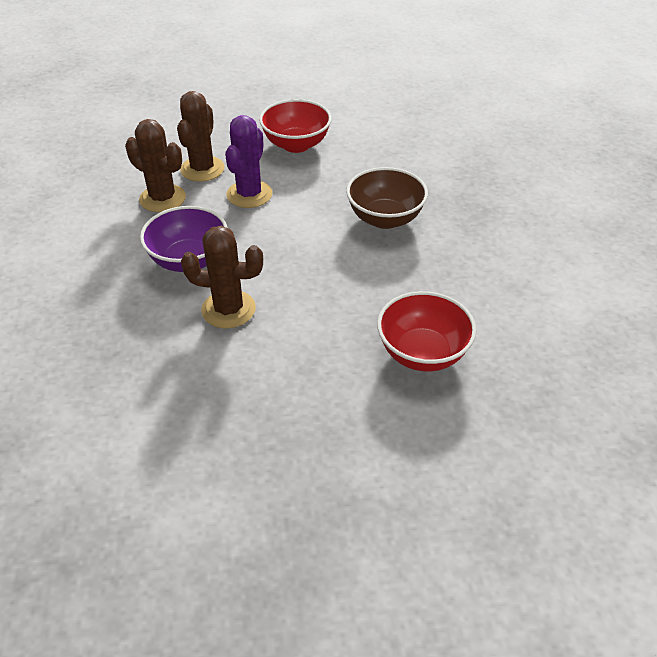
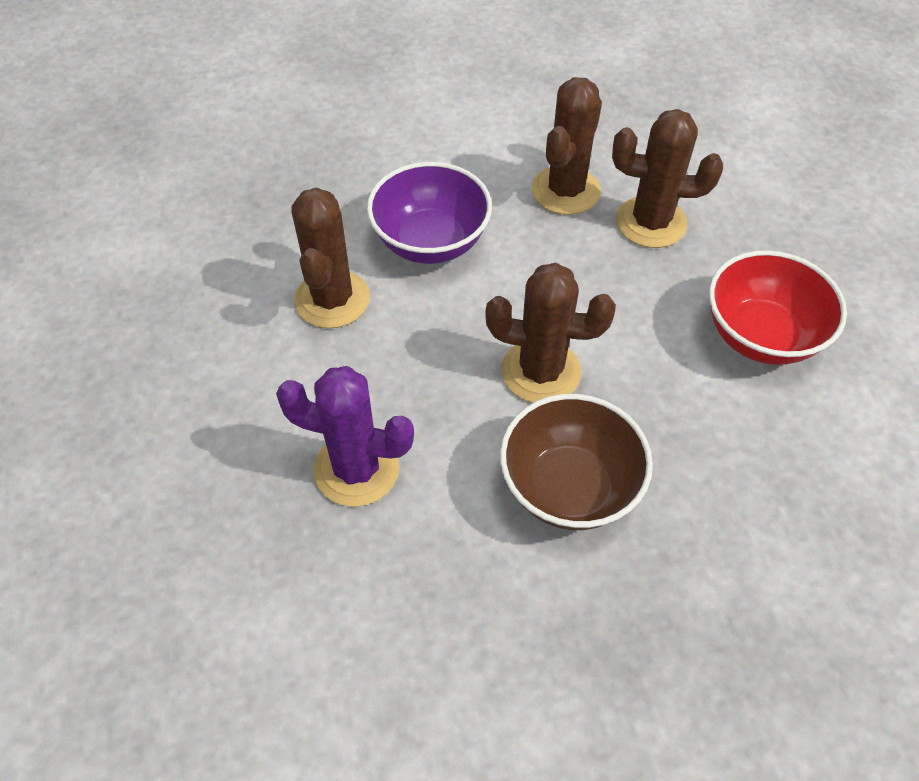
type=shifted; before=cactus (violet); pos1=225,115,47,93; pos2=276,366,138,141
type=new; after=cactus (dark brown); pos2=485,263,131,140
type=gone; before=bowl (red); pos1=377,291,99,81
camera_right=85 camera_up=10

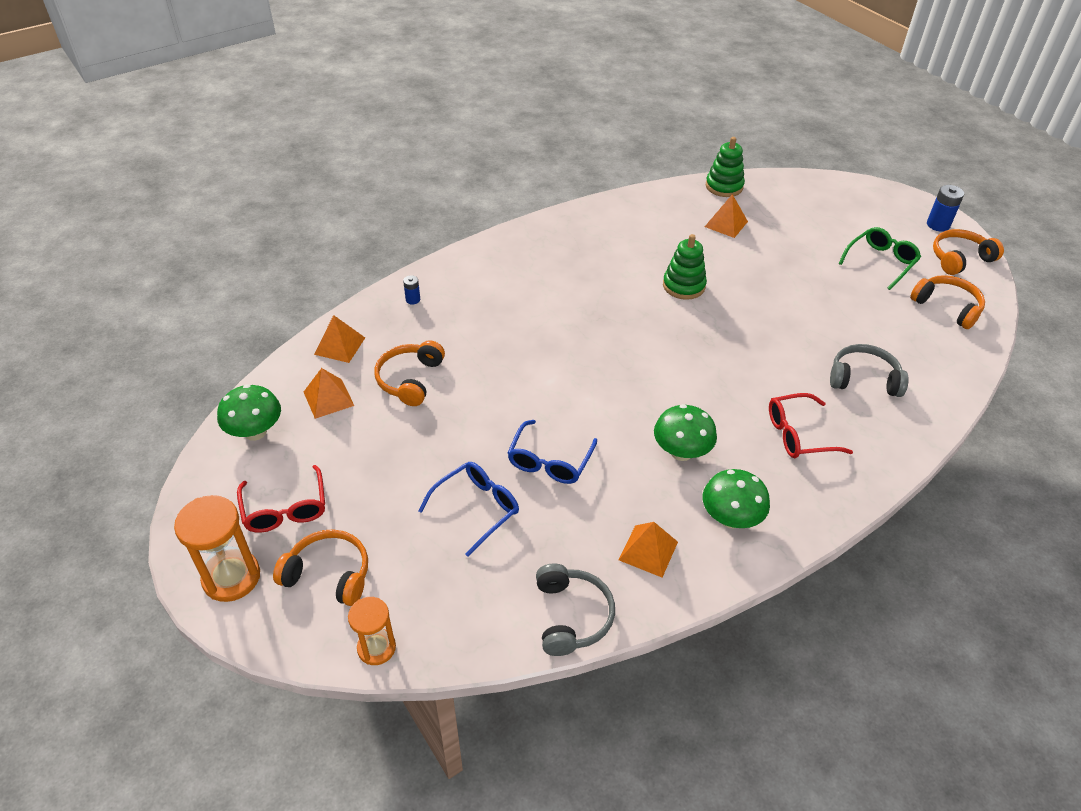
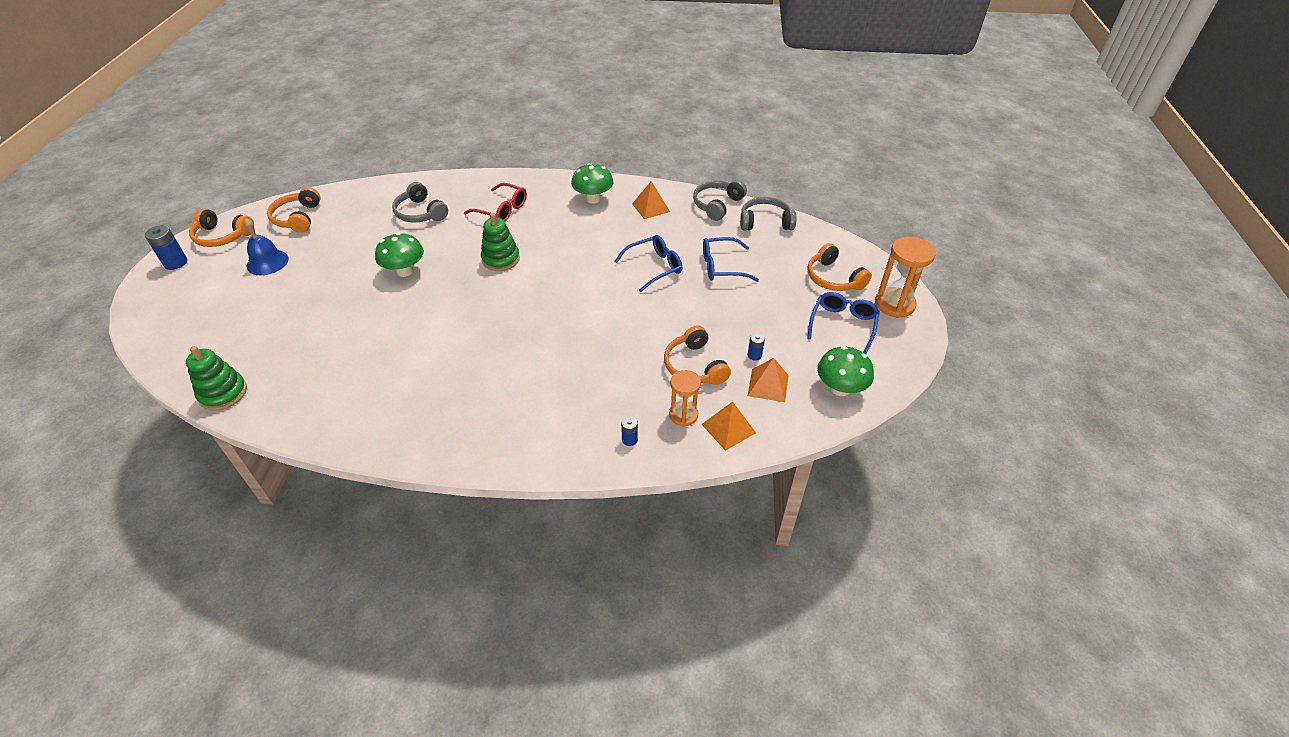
type=swapped; before=eyeglasses (leaf-green); after=hand bell (royal blue); pos1=838,227,83,63; pos2=244,218,45,57
type=shifted; before=mushroom (leaf-green); pos1=654,404,63,57; pos2=375,232,49,45
type=shifted; before=stacking toy (leaf-green); pos1=663,234,44,66; pos2=481,213,39,58
type=rotated; before=over-ear headphones (orange); pos1=374,340,71,66; pos2=664,326,67,59; turn=105
type=shifted; before=sandglass (orange); pos1=348,597,48,68; pos2=669,370,32,56
type=new; after=over-ear headphones (ash-grey); pos2=740,197,57,33
type=new; after=battery (royal blue); pos2=748,333,17,28
type=repainted; before=eyeglasses (red); after=eyeglasses (royal blue); pos1=237,465,88,68; pos2=807,292,73,62
type=gone; before=pyramid (orange); pos1=705,194,43,44
camera_right=-140 camera_up=0

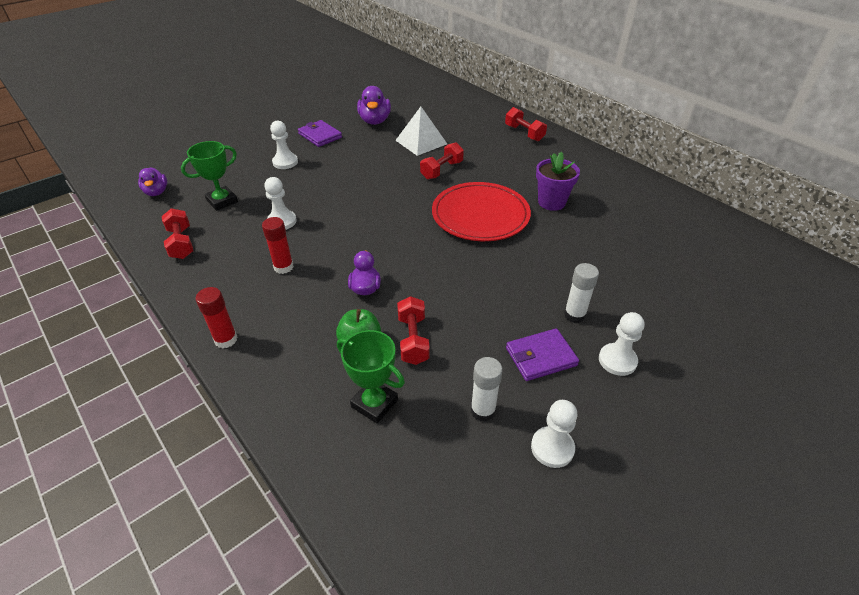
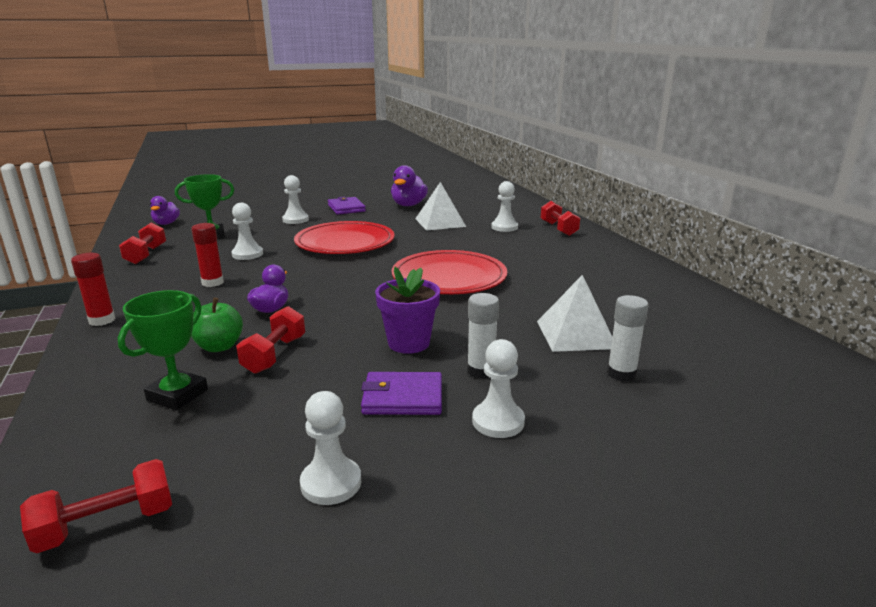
type=shifted; before=hand weight (red); pos1=420,142,44,37; pos2=20,459,152,94
type=rotated; before=prize cup (leaf-green); pos1=337,330,68,94; pos2=118,290,90,120; turn=60
type=new; after=dinner plate (red); pos2=294,221,101,33
type=shifted; before=flower pot (violet); pos1=536,152,44,59; pos2=375,267,65,87
type=new; after=pawn (snow-white); pos2=491,181,27,51
type=new; after=pyramid (snow-white); pos2=537,275,75,77
type=shifted; before=stick of glue (snow-white); pos1=471,357,32,65; pos2=607,295,41,87
camera_right=20 camera_up=-20

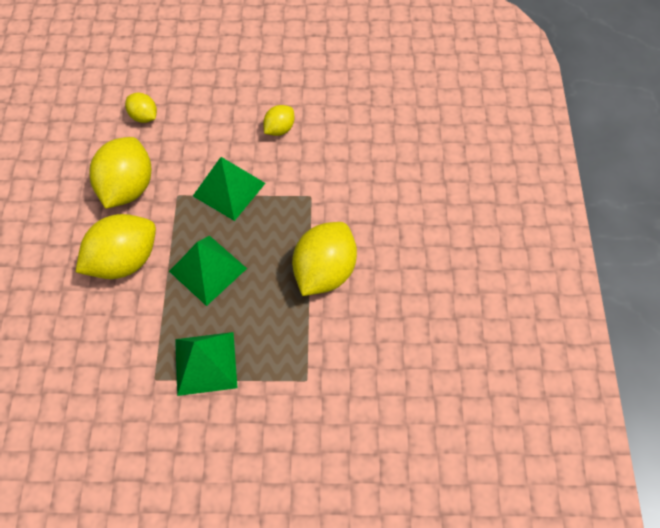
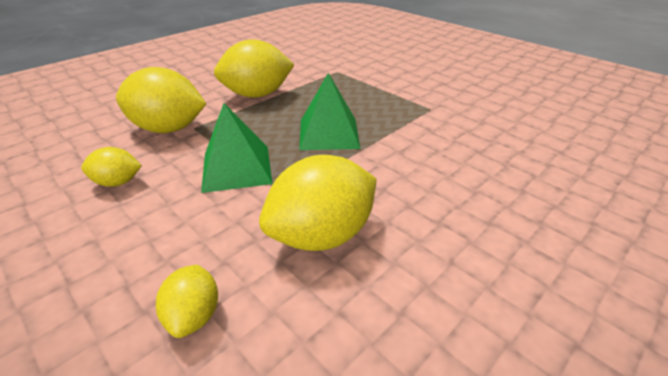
type=shifted; before=lemon (bright yellow); pos1=76,214,80,65; pos2=116,67,91,66
type=gone; before=pyramid (leaf-green); pos1=175,332,62,64
camera_right=-135 camera_up=-25

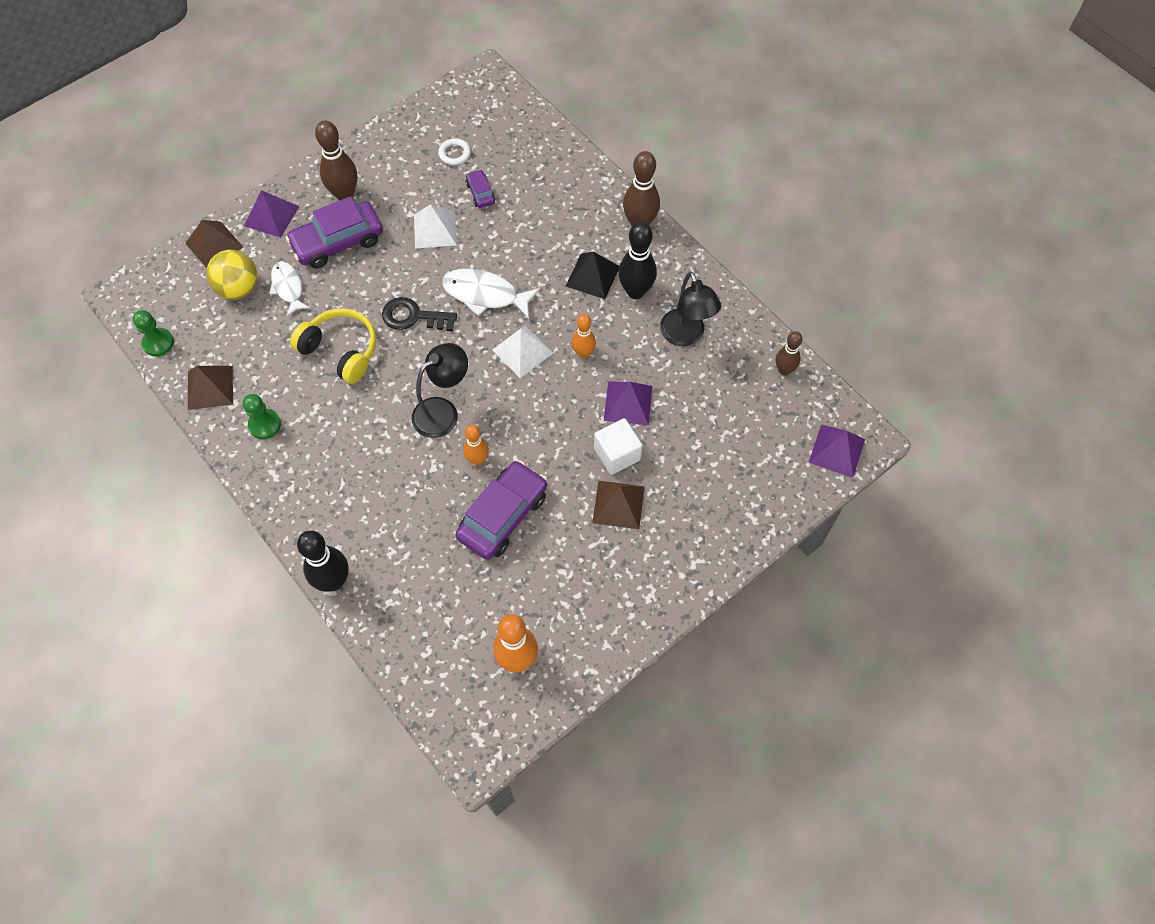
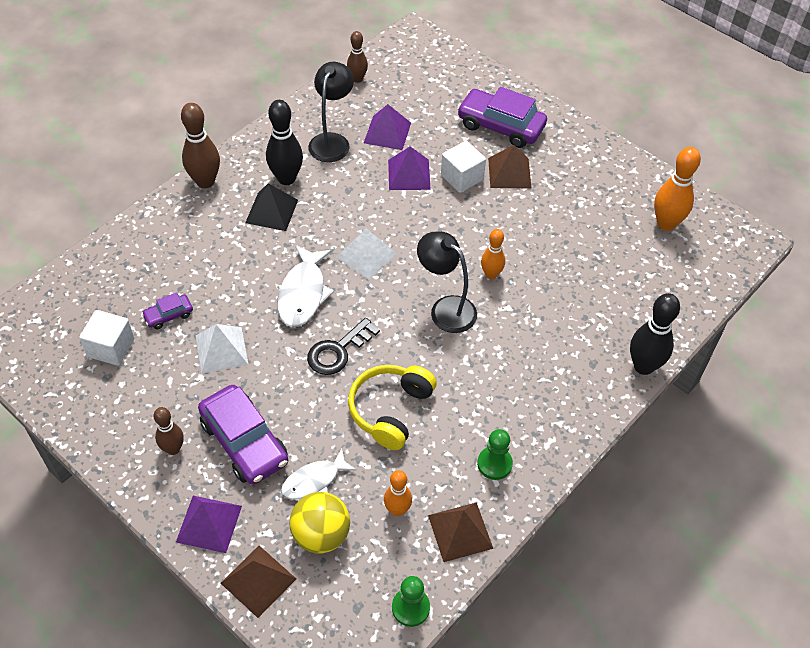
type=swapped; before=ring (snow-white); after=solid cube (snow-white); pos1=438,138,32,27; pos2=79,310,56,56
type=scaled; before=skittle (dark brown); pos1=315,120,42,80; pos2=154,407,30,48; scale=0.62
type=rotated; before=latchkey (jet-black); pos1=382,297,75,34; pos2=307,318,73,57; turn=45
type=rotated; before=reading lamp (jet-black); pos1=660,272,61,74; pos2=308,62,46,100; turn=-45
type=shifted; before=pyramid (violet); pos1=809,424,56,54; pos2=364,104,47,46
type=shifted; before=skittle (orange); pos1=572,314,24,44; pos2=384,470,28,46
type=shifted; before=automobile (violet); pos1=456,460,91,100; pos2=457,87,90,61
camera_right=-100 camera_up=-10

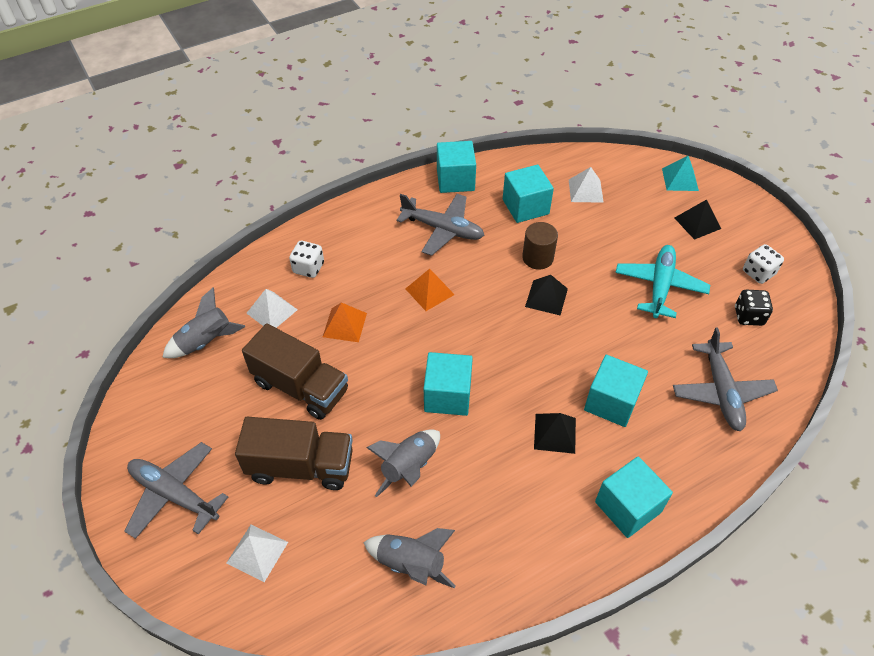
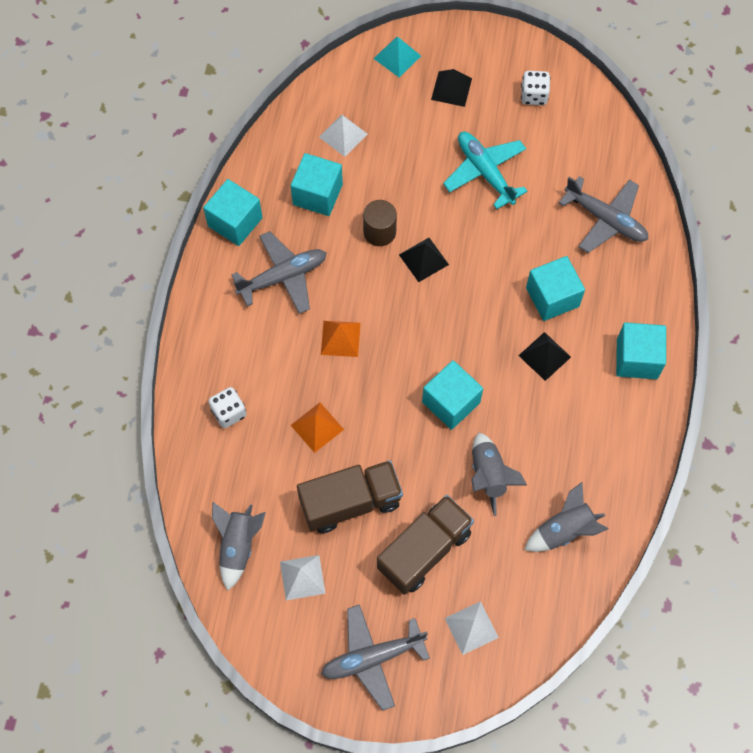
type=shifted; before=pyramid (snow-white); pos1=247,289,51,39; pos2=280,555,46,45
type=gone; before=dice (jet-black); pos1=735,290,38,36
camera_right=-50 camera_up=15

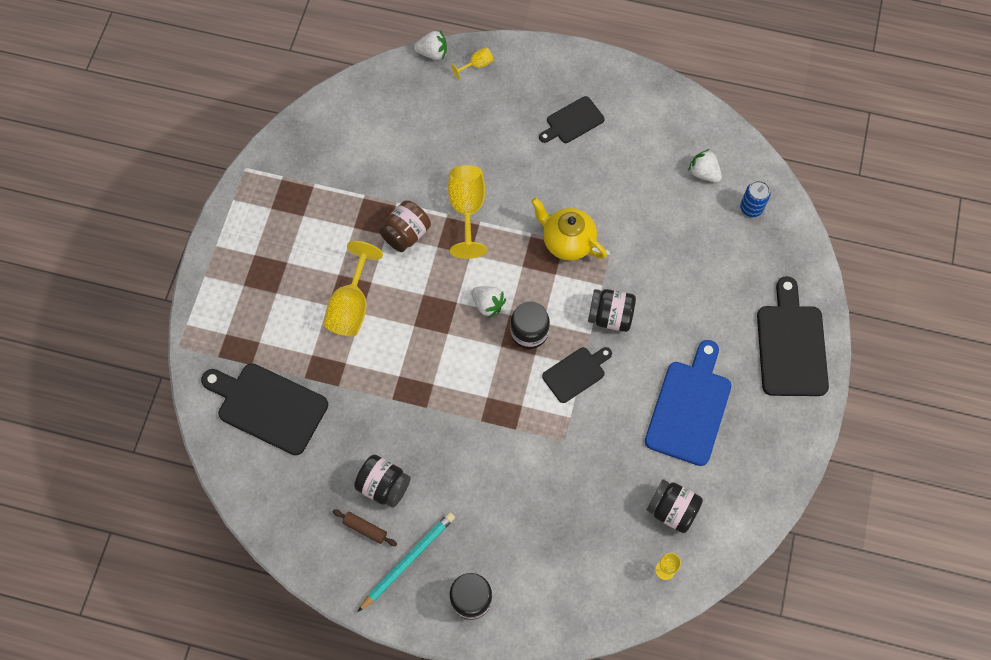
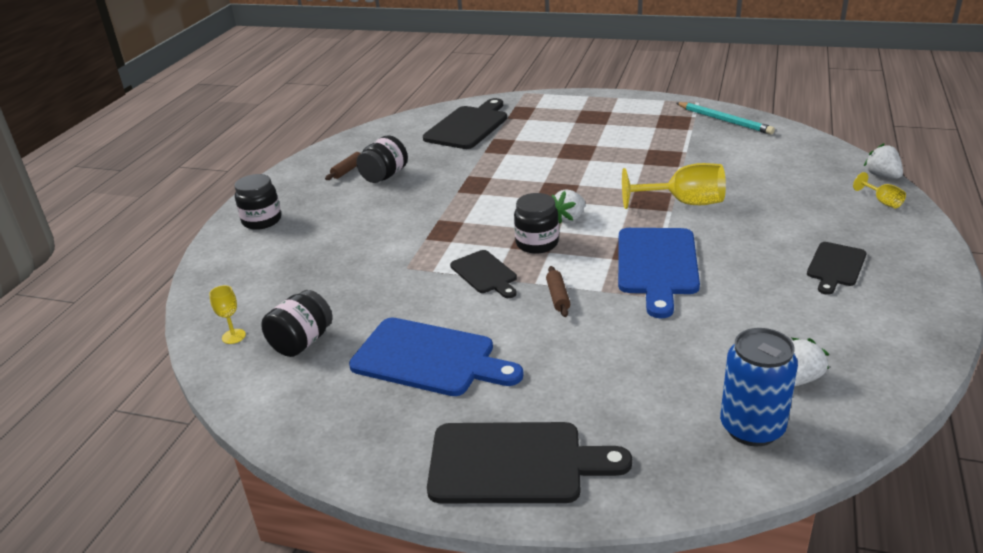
type=swapped; before=preserve jar (jet-black); after=dough roller (dark brown); pos1=588,289,48,43; pos2=546,266,24,51
type=swapped; before=teapot (bright yellow); after=chopping board (royal blue); pos1=531,197,76,64; pos2=618,228,82,90
type=shifted; before=pencil (turquoise); pos1=358,512,97,100; pos2=676,102,99,33
type=scaled; before=can (royal blue); pos1=740,181,31,36; pos2=720,328,78,118; scale=1.65
type=rotated; before=chopping board (jet-black); pos1=539,96,66,47; pos2=807,242,59,53; turn=-120
type=rotated; before=toy strawberry (snow-white); pos1=414,30,33,30; pos2=864,143,39,36; turn=150
type=gone; before=chalice (bright yellow); pos1=323,241,60,95
type=gone; before=preserve jar (dark brown); pos1=379,200,52,52
camera_right=95 camera_up=-35

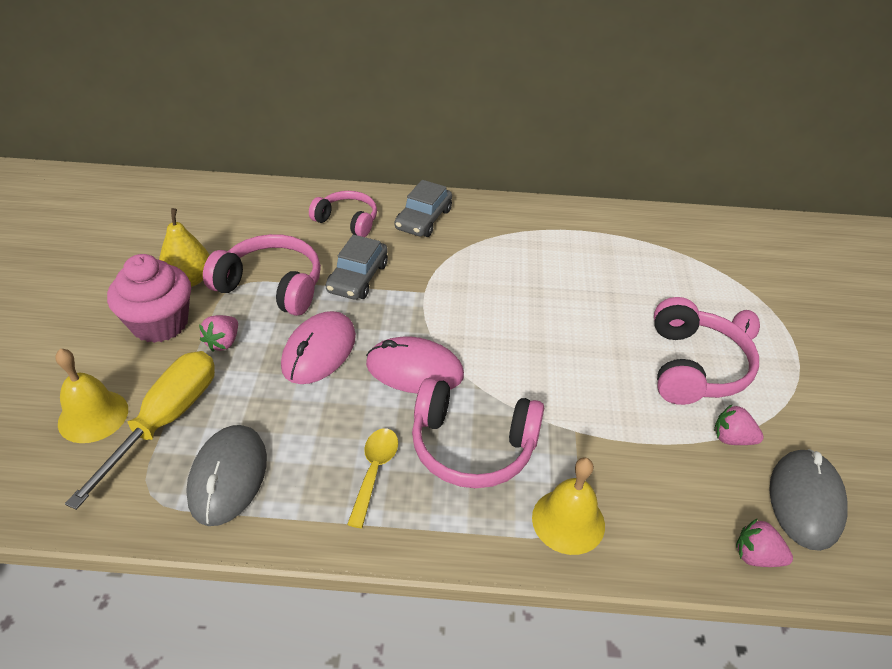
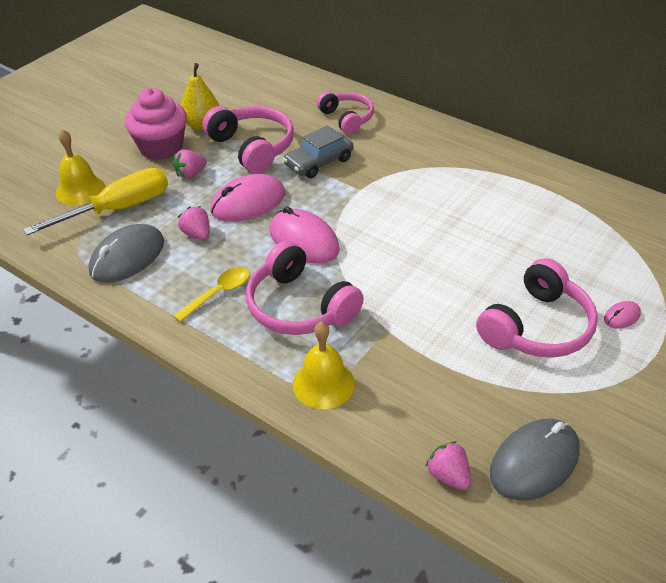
type=shifted; before=toy strawberry (rose-pink); pos1=714,405,50,40; pos2=178,206,31,34
type=gone; before=automobile (ash-grey); pos1=394,180,58,57
camera_right=35 camera_up=0

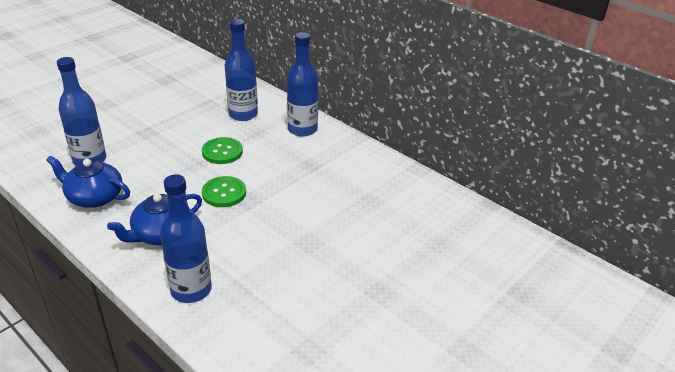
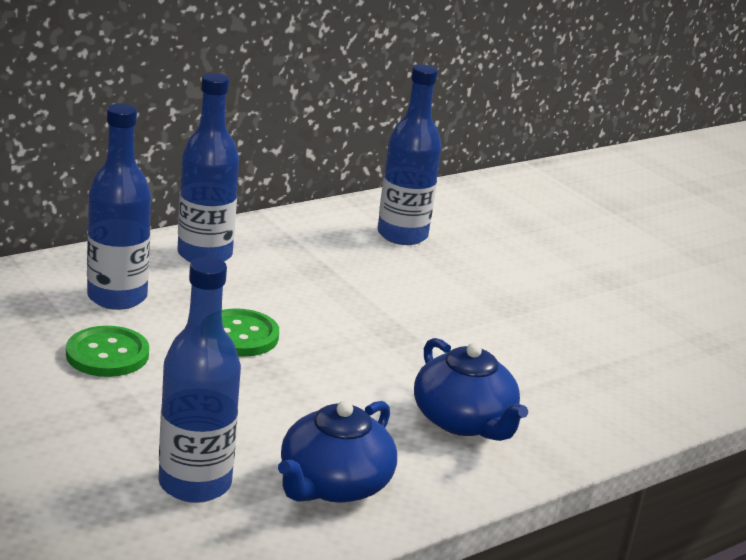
type=shifted; before=sewing button (leaf-green); pos1=202,176,44,31; pos2=66,326,83,51
type=shifted; before=drink bottle (royal blue); pos1=160,174,52,129; pos2=377,64,65,181
camera_right=-80 camera_up=-10

